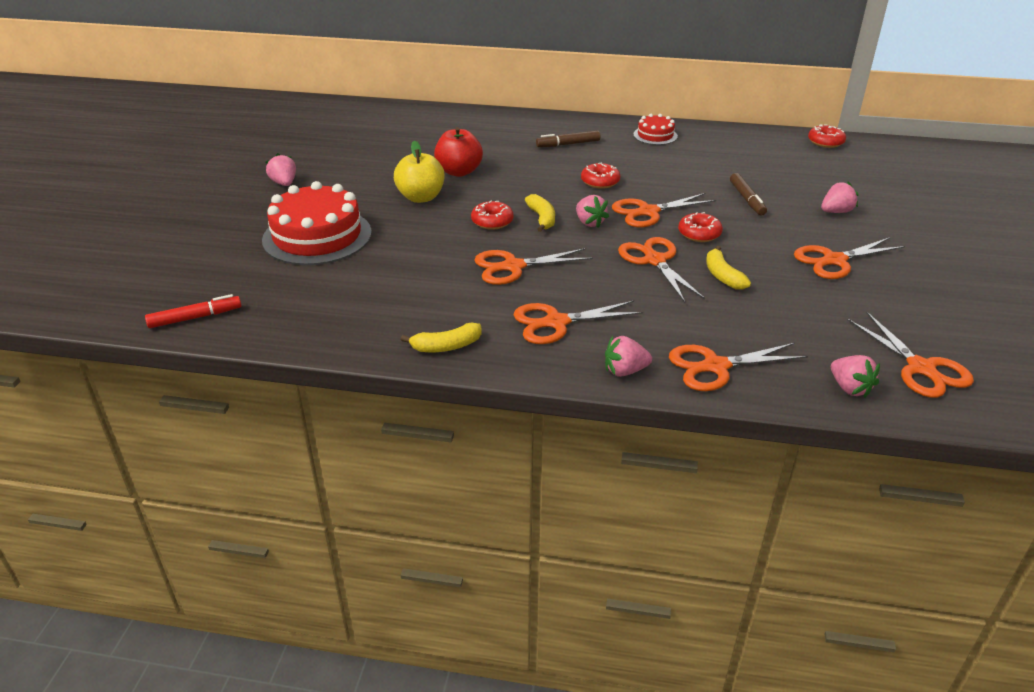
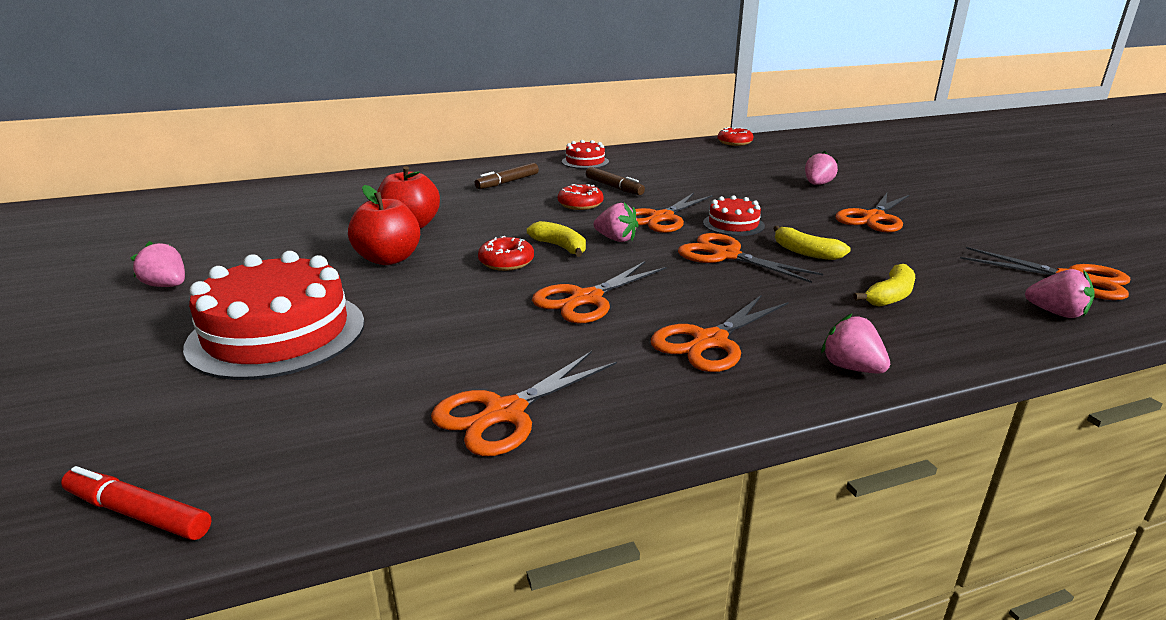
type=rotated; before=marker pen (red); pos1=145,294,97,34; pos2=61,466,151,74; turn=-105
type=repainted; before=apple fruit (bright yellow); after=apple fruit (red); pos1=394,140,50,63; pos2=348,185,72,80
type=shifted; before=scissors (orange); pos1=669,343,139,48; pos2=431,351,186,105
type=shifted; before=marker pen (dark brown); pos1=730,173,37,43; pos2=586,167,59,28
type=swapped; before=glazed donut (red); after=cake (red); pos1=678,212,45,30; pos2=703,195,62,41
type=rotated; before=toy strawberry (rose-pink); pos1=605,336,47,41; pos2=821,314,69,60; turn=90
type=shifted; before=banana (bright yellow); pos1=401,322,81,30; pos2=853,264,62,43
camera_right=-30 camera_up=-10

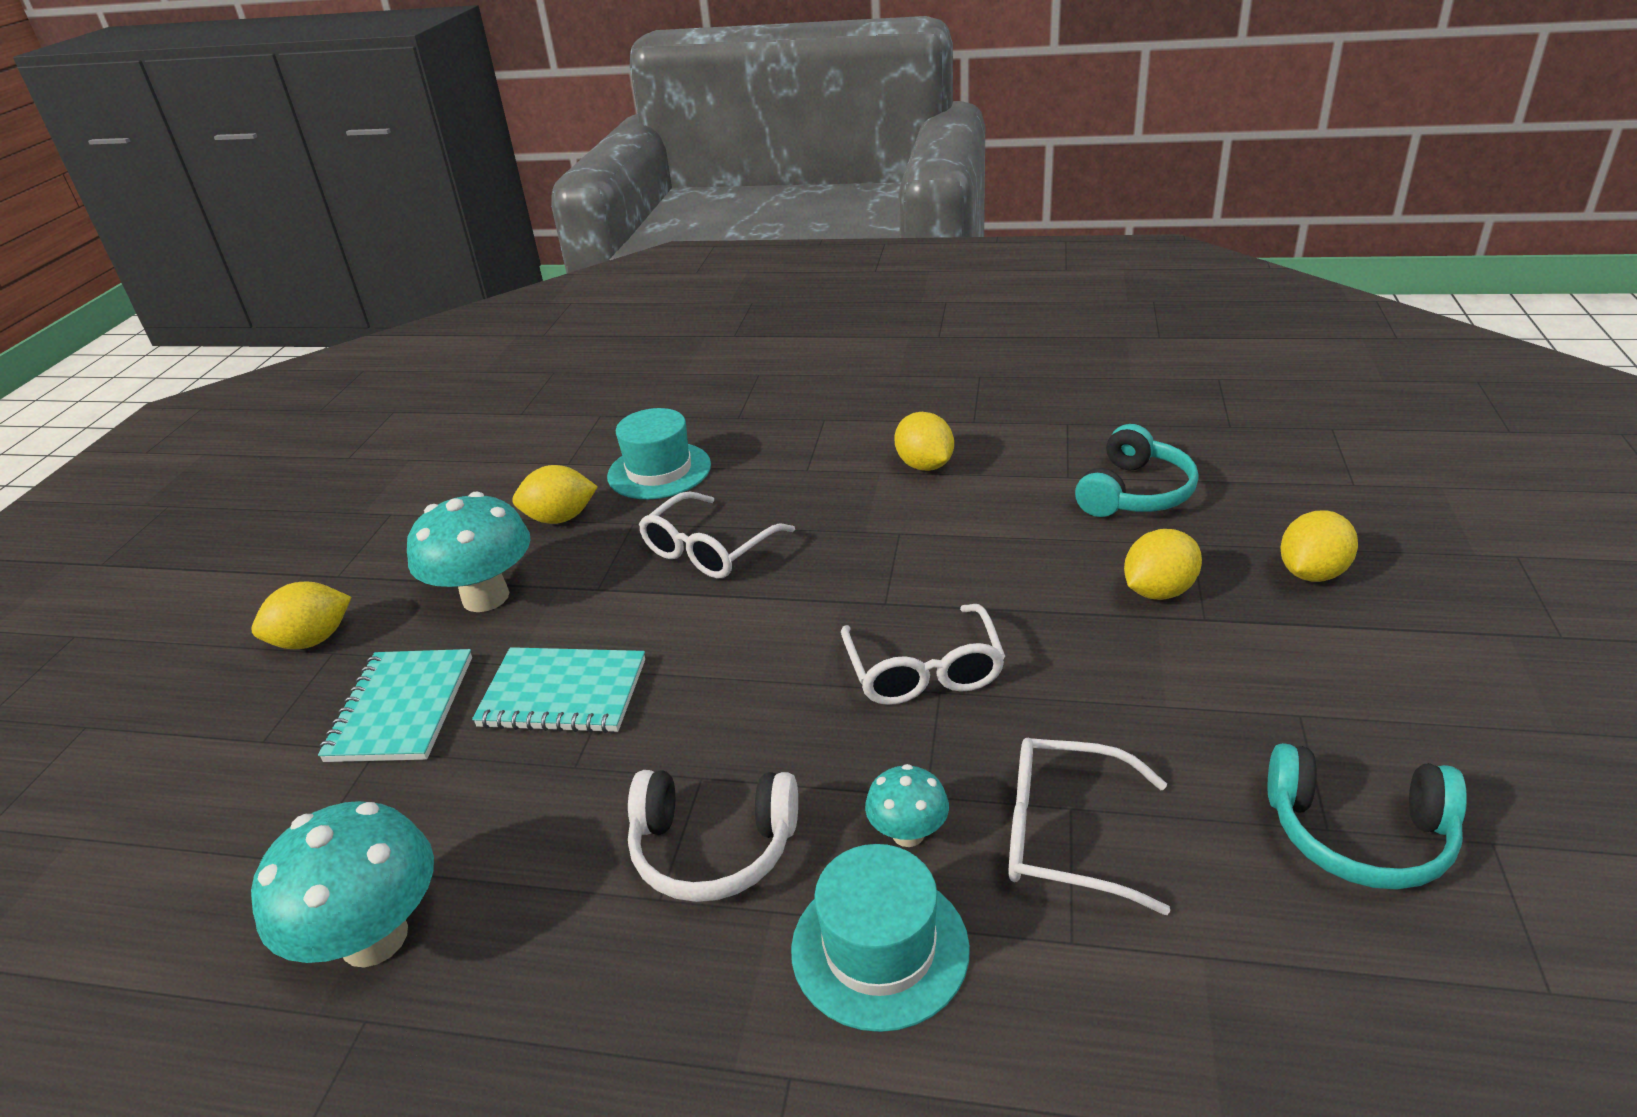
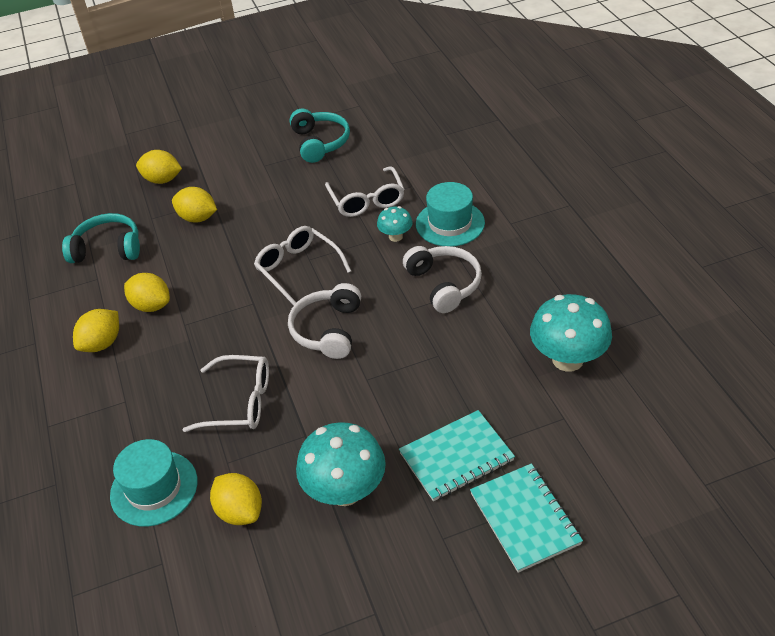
type=shifted; before=lemon (bright yellow); pos1=251,582,100,67; pos2=124,273,46,39
type=rotated; before=eyeglasses (snow-white); pos1=841,604,164,101; pos2=254,226,97,79; turn=-90
type=new; after=over-ear headphones (snow-white); pos2=288,283,73,76
type=shifted; before=exercise book (turquoise); pos1=472,647,173,86; pos2=470,463,113,110
camera_right=-120 camera_up=10

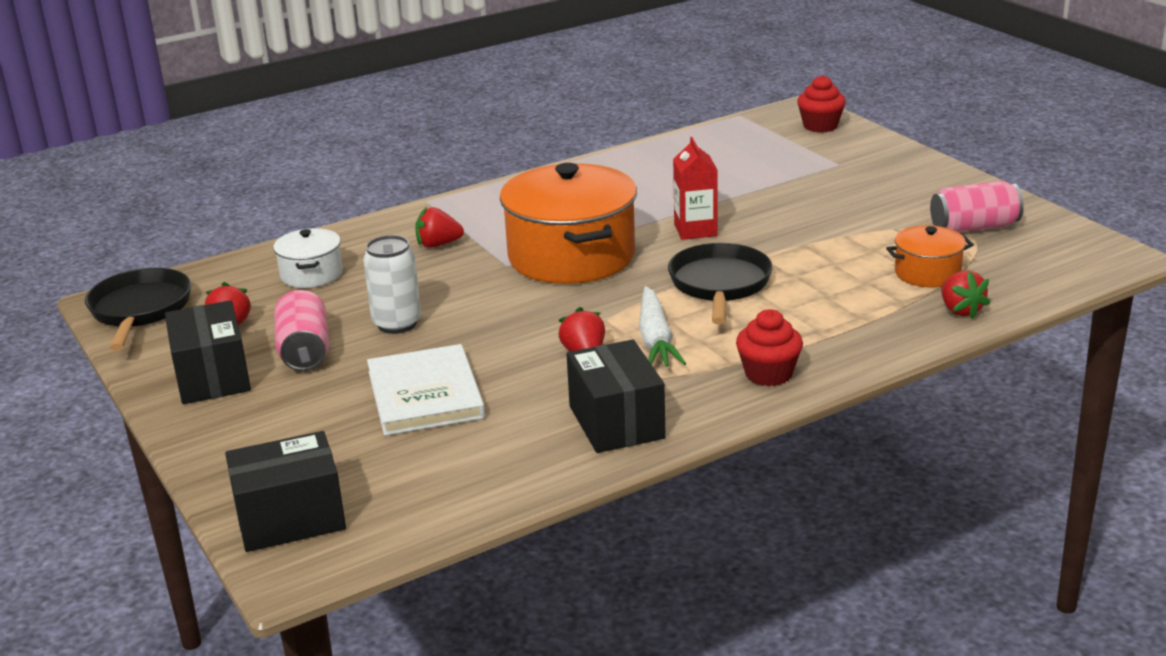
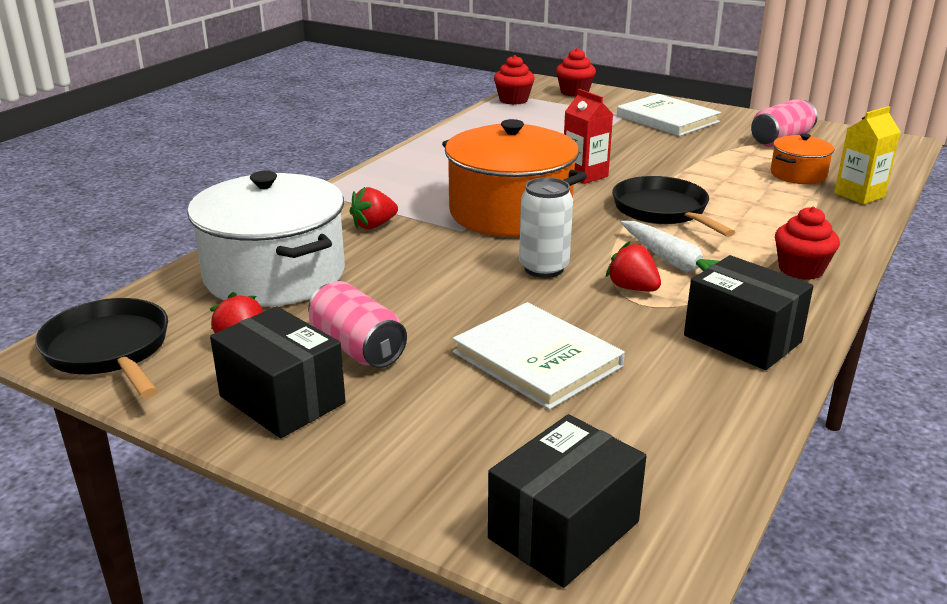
type=scaled; before=pot (snow-white); pos1=273,228,70,60; pos2=187,171,158,136; scale=2.05
type=new; after=cupcake (red); pos2=494,55,41,50
type=shifted; before=can (snow-white); pos1=363,235,58,99; pos2=519,177,54,101
type=new; after=hardcover (snow-white); pos2=617,94,104,42
type=swapped; before=toy strawberry (red); after=carton (bright yellow); pos1=941,271,49,48; pos2=834,106,66,98
camera_right=-30 camera_up=0

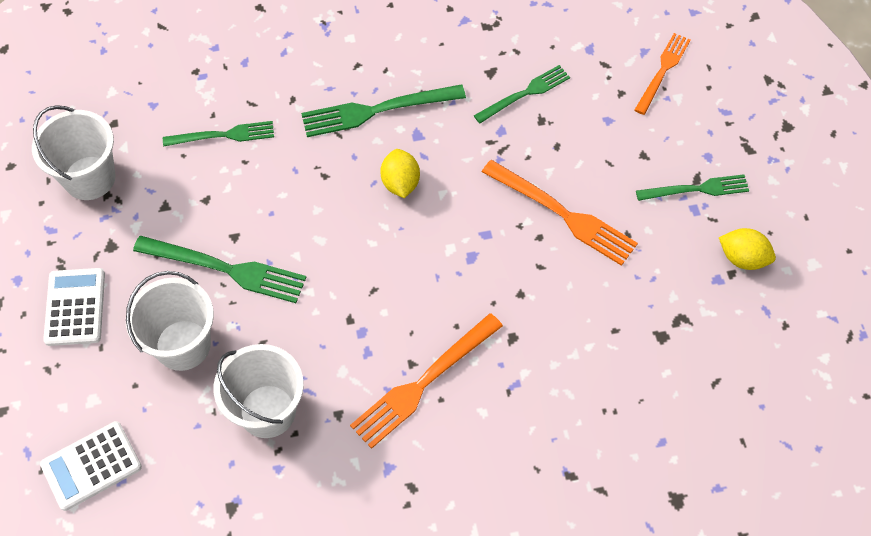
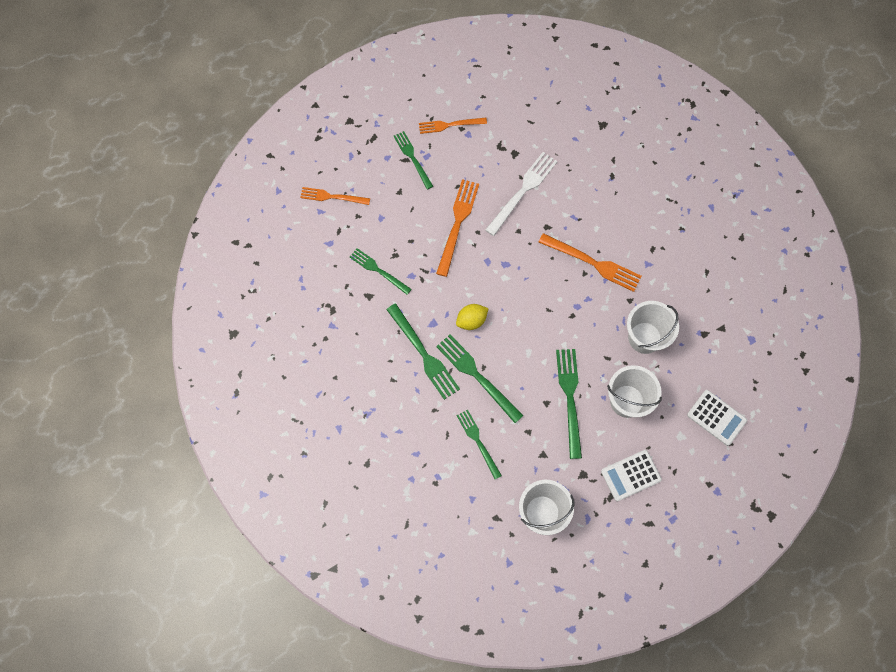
type=swapped; before=lemon (bright yellow); after=fork (orange); pos1=719,228,57,42; pos2=419,118,68,16
type=new; after=fork (leaf-green); pos2=436,334,88,89
type=new; after=fork (snow-white); pos2=485,152,72,84
camera_right=-110 camera_up=10

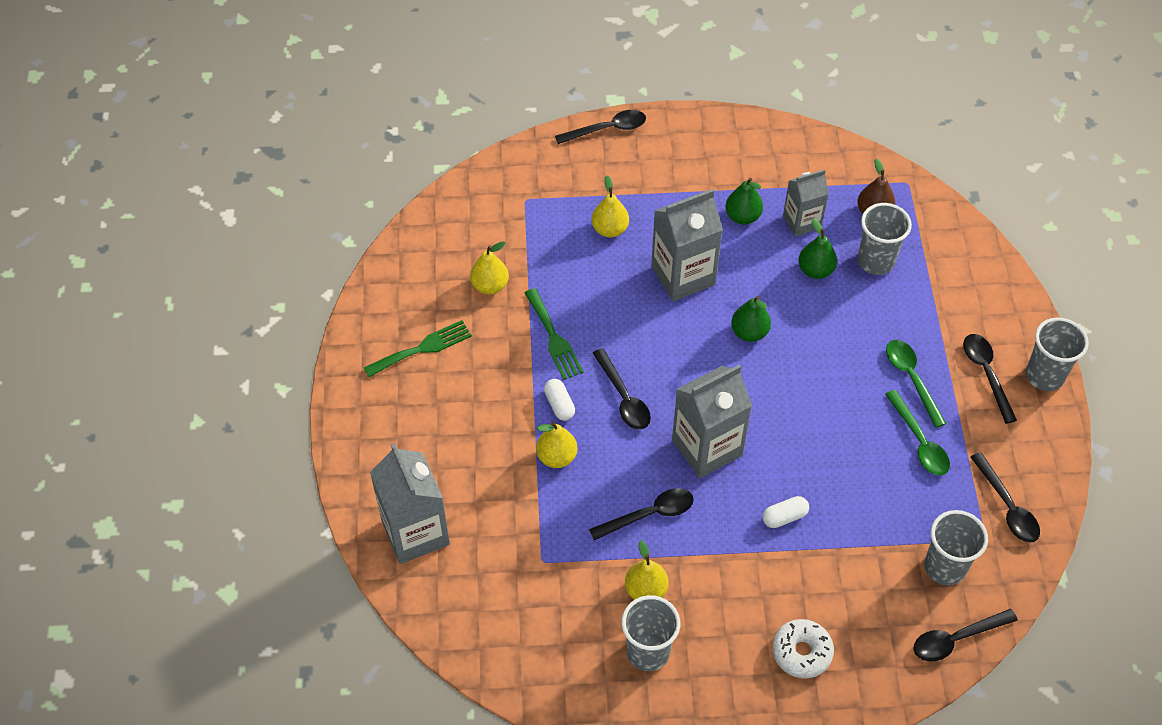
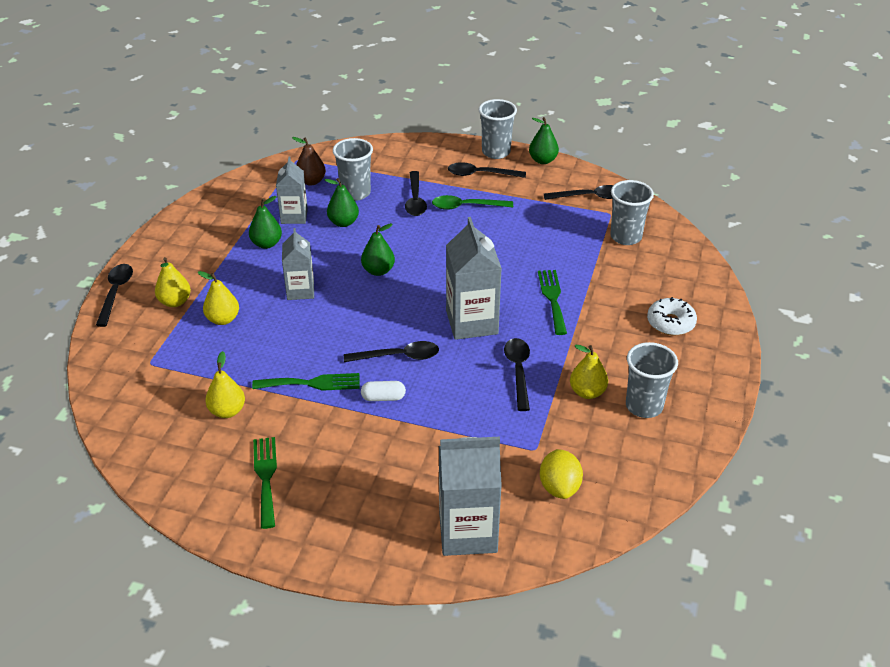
type=shifted; before=toy pear (bright yellow); pos1=536,422,42,46; pos2=155,257,36,50
type=scaled; before=carton (ash-grey); pos1=651,189,72,112; pos2=282,228,32,72; scale=0.62
type=shifted; before=spoon (jet-black); pos1=914,609,104,53; pos2=405,171,22,45
type=new; after=toy pear (leaf-green); pos2=529,117,30,47
type=swapped; before=pill (snow-white); after=fork (leaf-green); pos1=763,496,46,32; pos2=538,270,29,65
type=new; after=lemon (bright yellow); pos2=540,449,43,50
type=gone; before=spoon (leaf-green); pos1=885,390,65,86
camera_right=-70 camera_up=-15

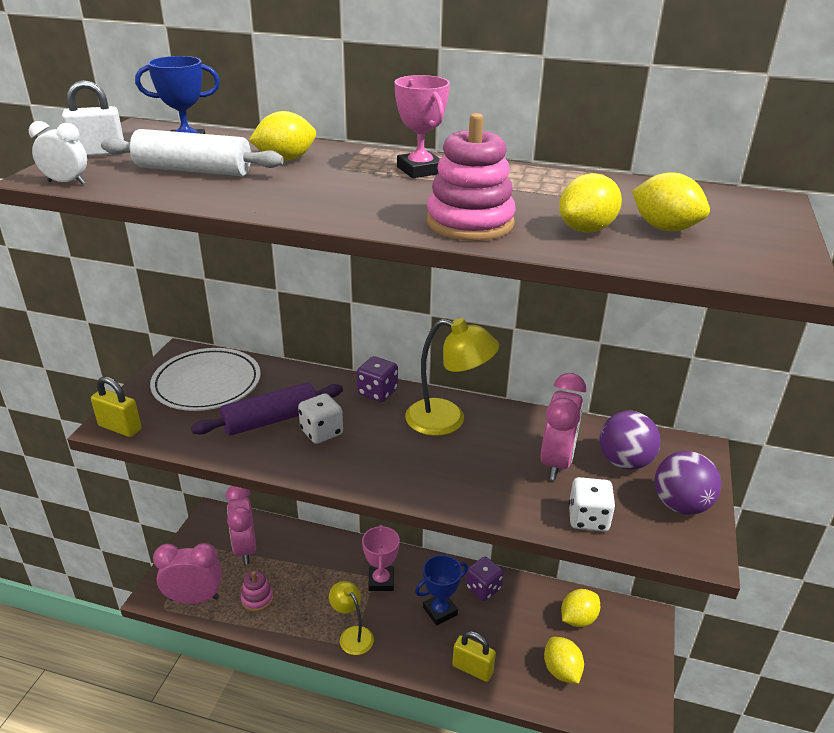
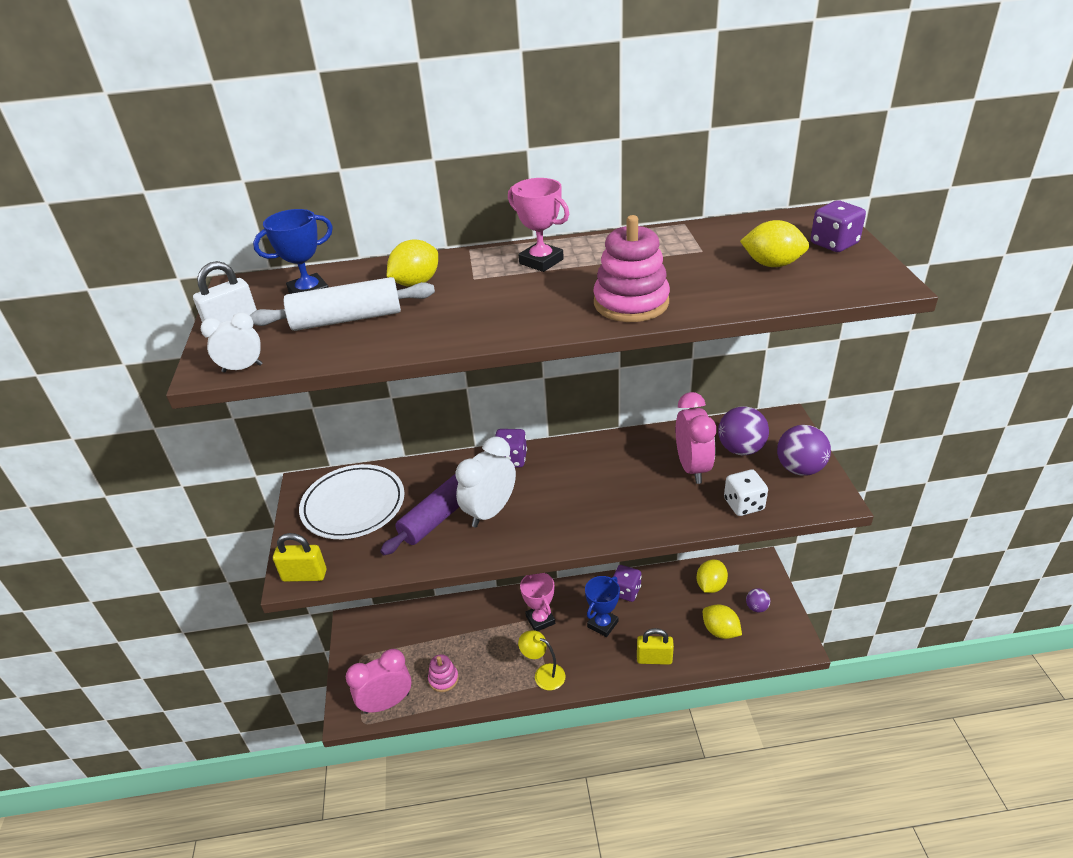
type=swapped; before=dice (snow-white); after=alarm clock (snow-white); pos1=298,393,45,51; pos2=456,436,60,92
type=new; after=ball (violet); pos2=746,588,24,24
type=new; after=dice (violet); pos2=811,200,55,52
type=gone; before=alarm clock (rose-pink); pos1=225,486,31,79
type=gone; before=reading lamp (bright yellow); pos1=405,318,94,118
type=gone; before=lemon (bright yellow); pos1=559,173,63,60
camera_right=-20 camera_up=5

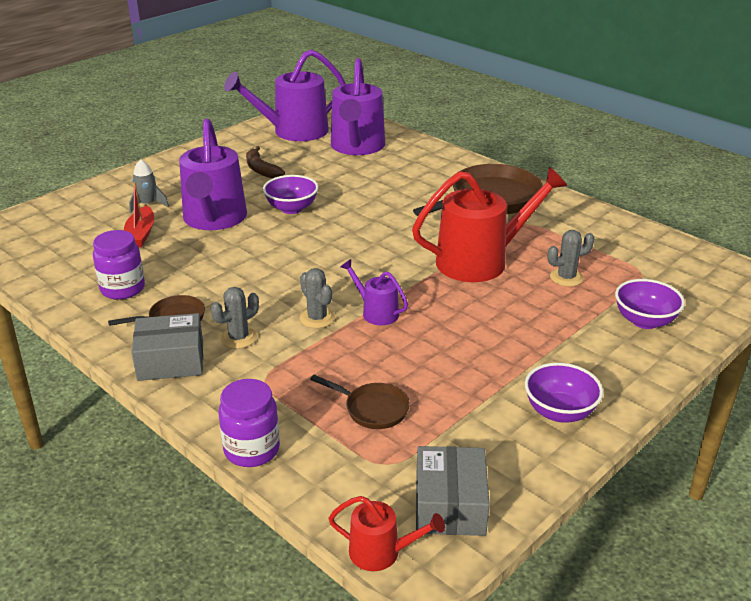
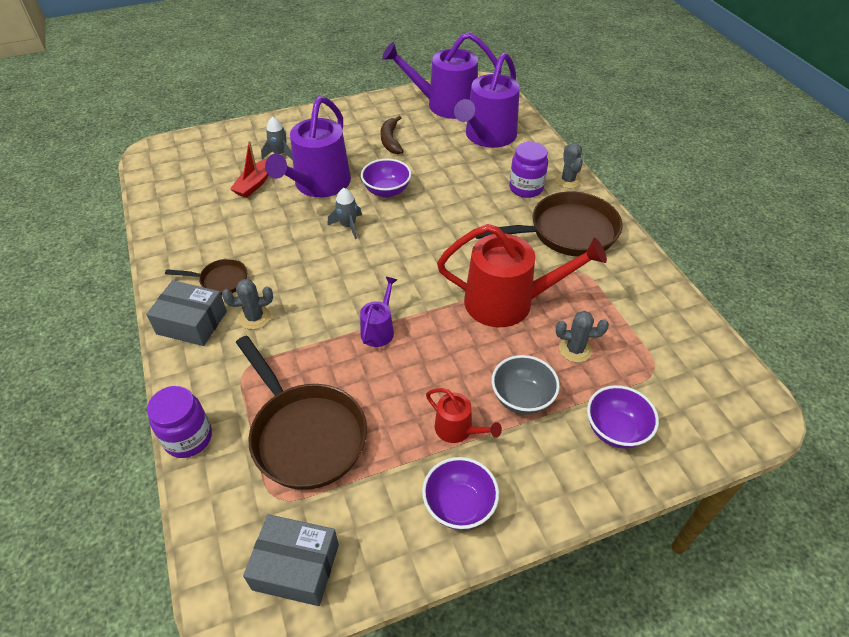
type=scaled; before=pan (dark brown); pos1=310,375,100,54; pos2=236,336,131,154; scale=2.0
type=rotated; before=package (ash-grey); pos1=416,446,74,90; pos2=243,514,96,92; turn=75
type=new; after=spaceship (ash-grey); pos2=328,188,34,51
type=rotated; before=watering pot (violet); pos1=341,259,67,66; pos2=360,277,37,70; turn=45
type=shifted; before=watering pot (red); pos1=329,496,116,75; pos2=426,388,76,55
type=new; after=bowl (ash-grey); pos2=492,355,68,60
type=shifted; before=preserve jar (violet); pos1=93,230,52,70; pos2=509,142,39,56
type=shifted; before=cactus (ash-grey); pos1=300,268,35,60; pos2=555,143,28,45
camera_right=25 camera_up=15

